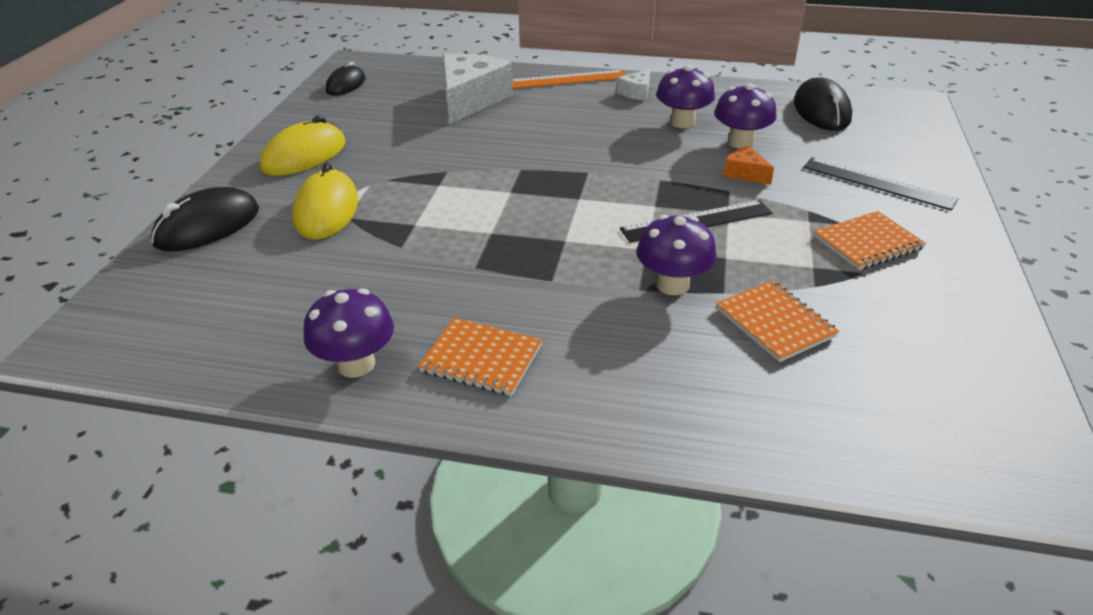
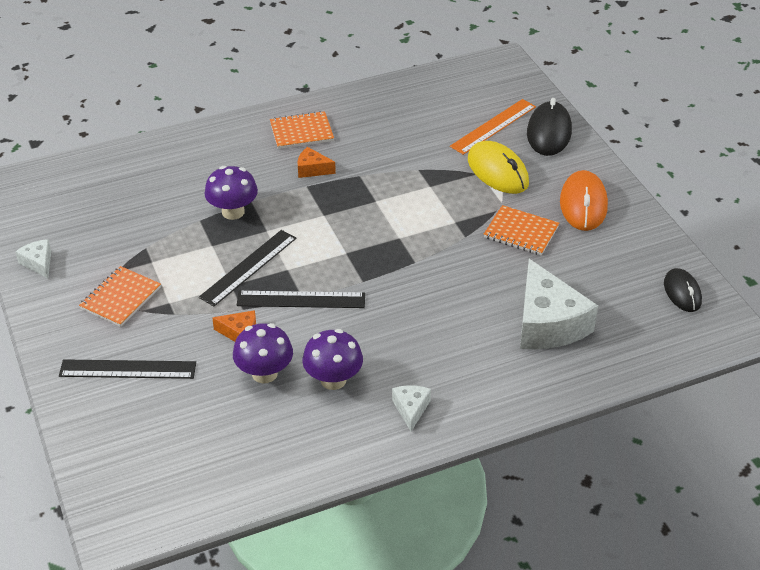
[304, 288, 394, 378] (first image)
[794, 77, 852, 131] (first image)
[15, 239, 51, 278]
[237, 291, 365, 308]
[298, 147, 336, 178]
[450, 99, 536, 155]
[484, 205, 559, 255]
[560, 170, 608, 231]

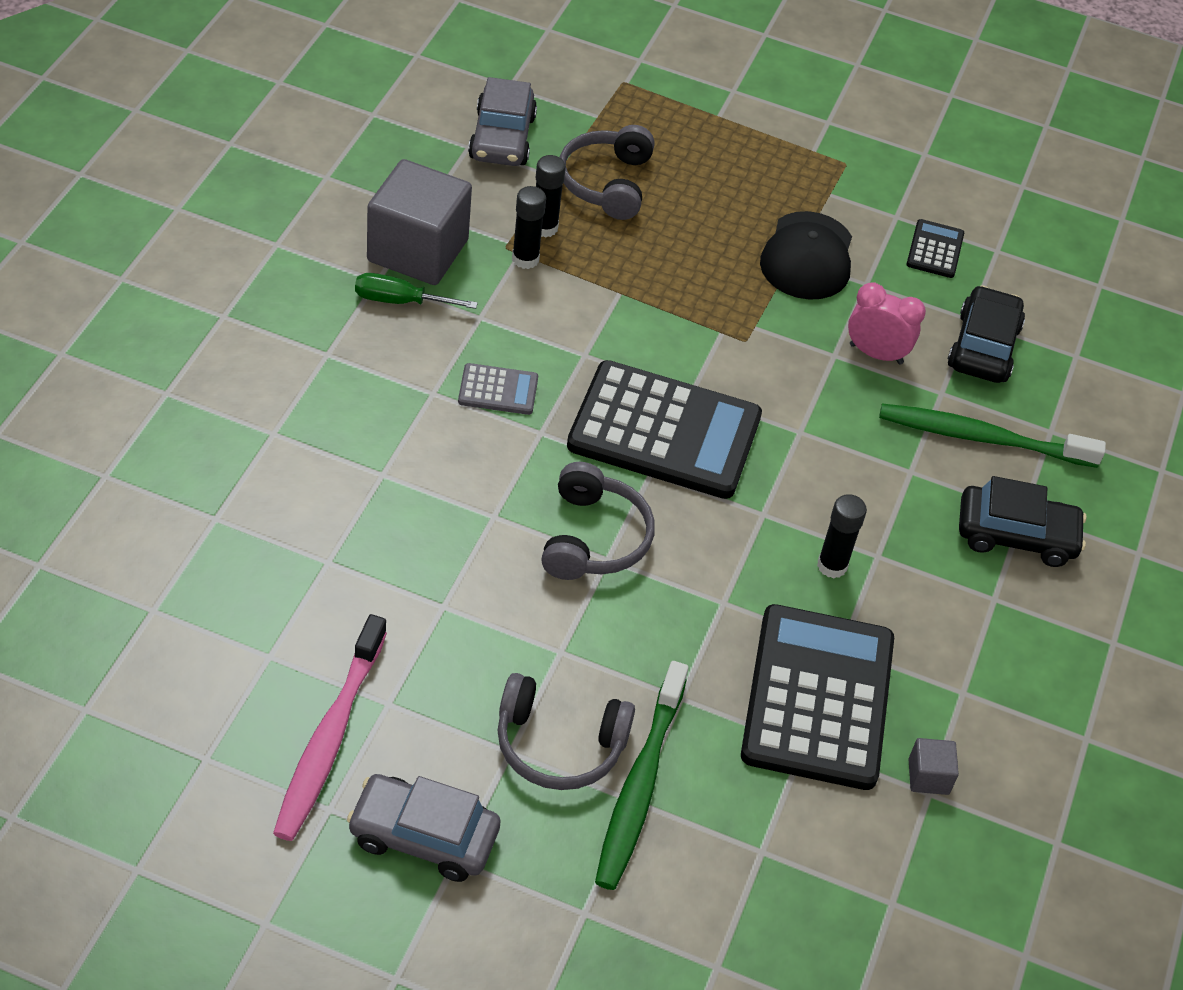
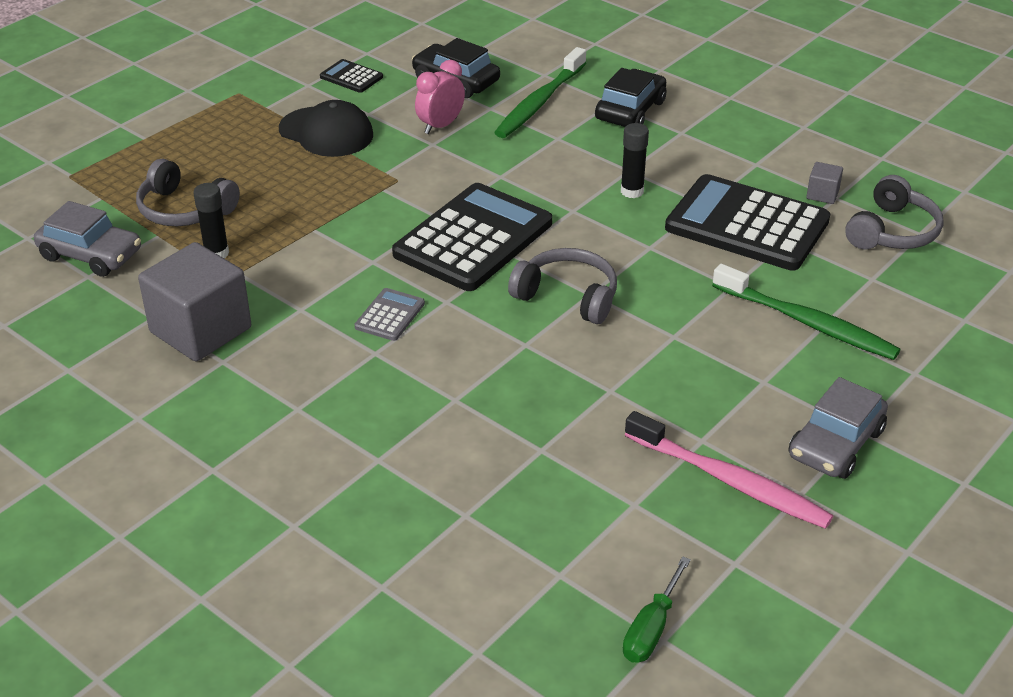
[512, 186, 546, 269] (first image)
[623, 556, 691, 663]
[845, 175, 944, 249]

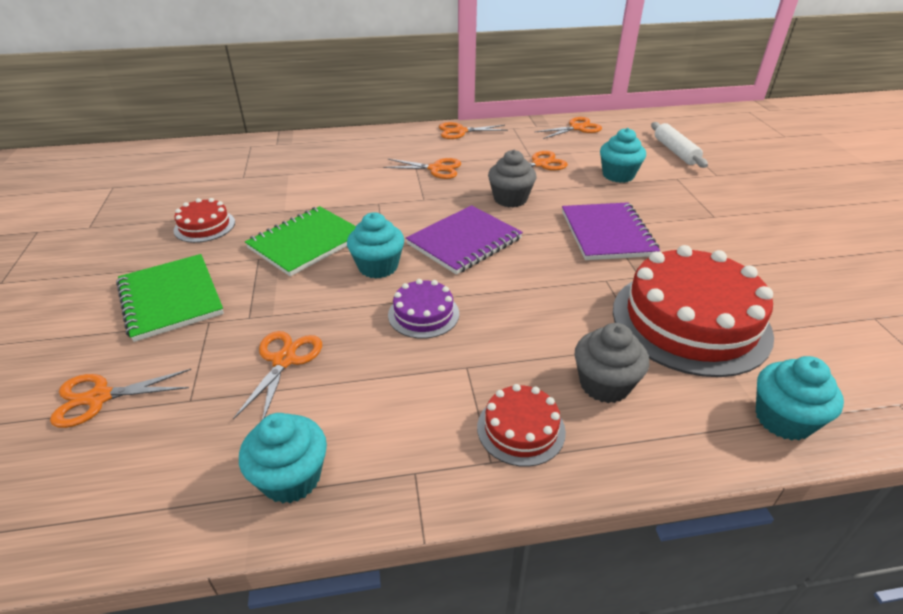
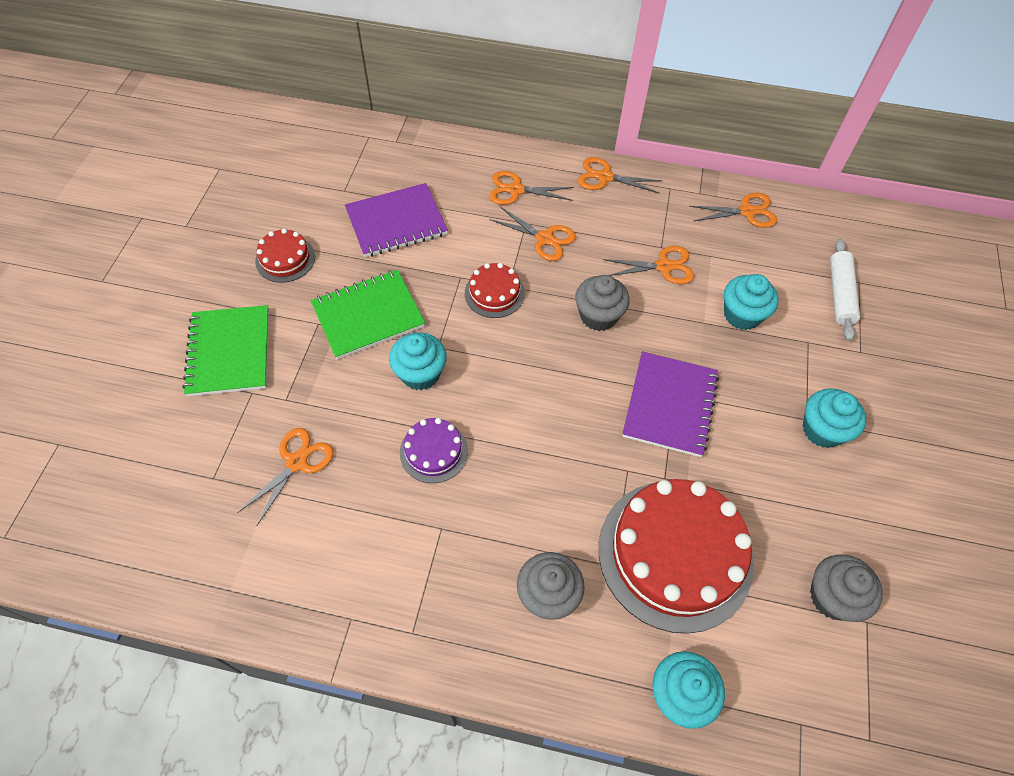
[810, 555, 883, 622]
[489, 171, 574, 205]
[803, 388, 866, 448]
[345, 183, 448, 257]
[465, 263, 525, 318]

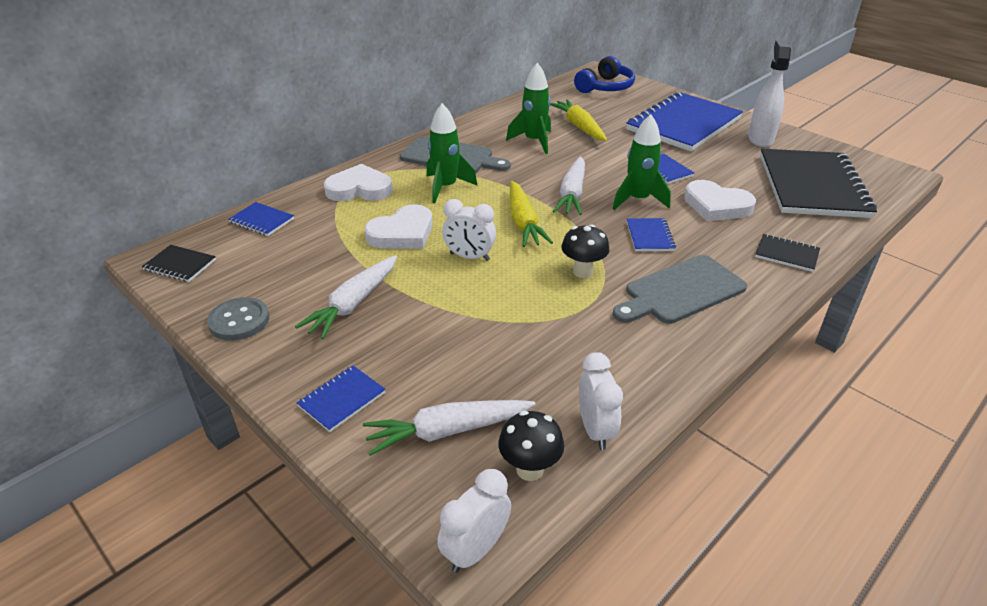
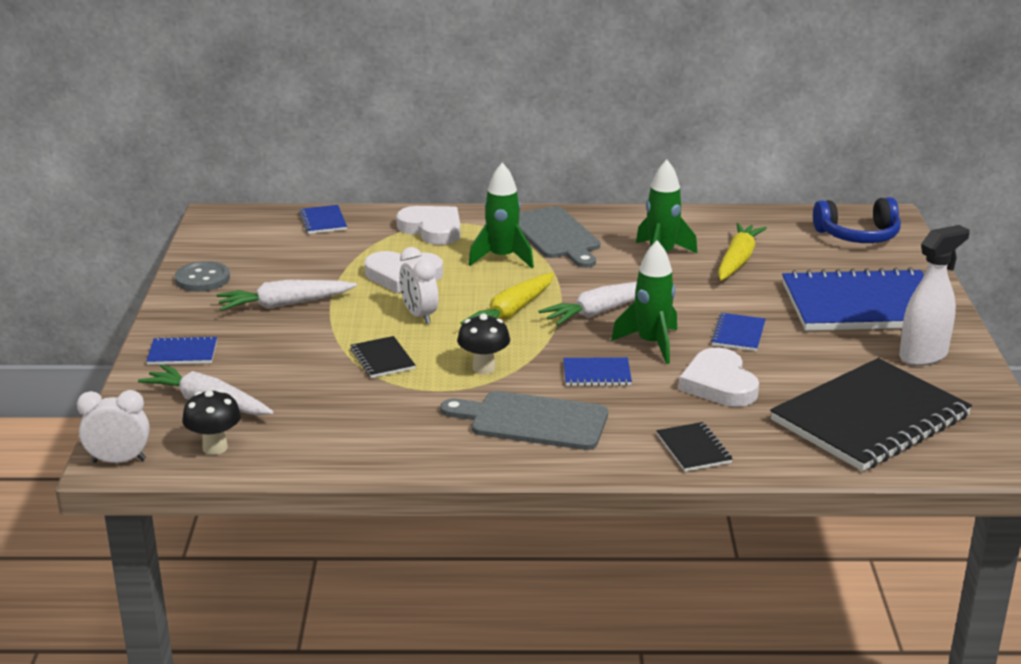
[579, 352, 623, 450] (first image)
[350, 336, 415, 378]
[563, 357, 632, 386]

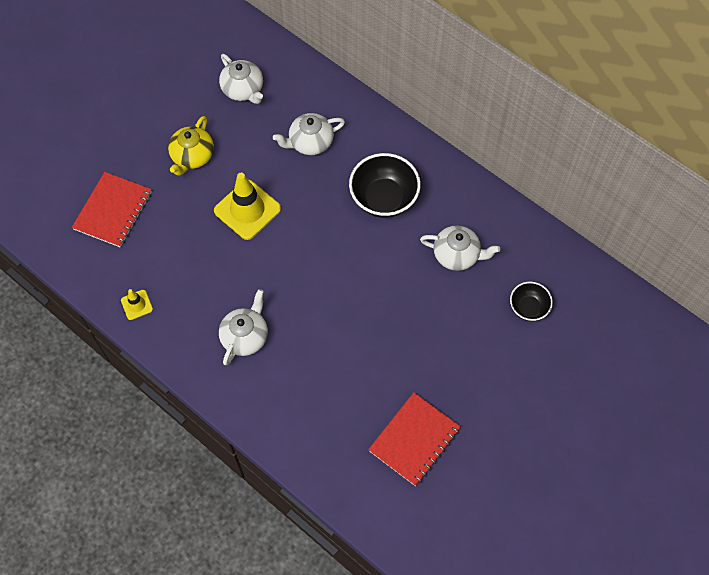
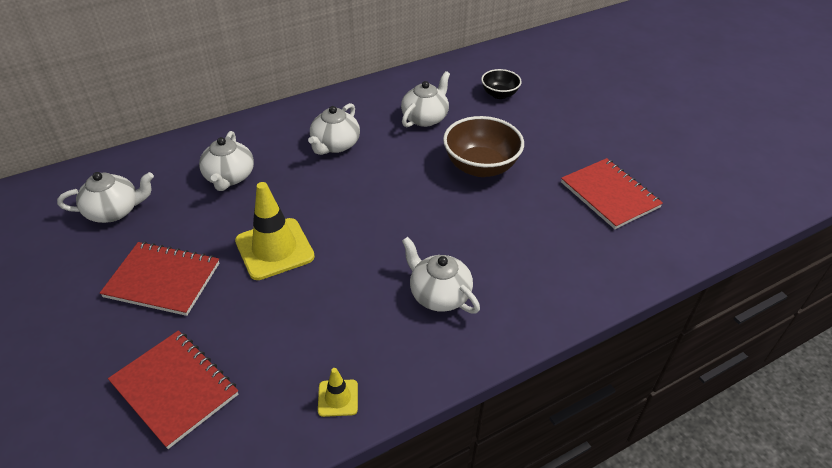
[443, 116, 524, 177]
[100, 242, 219, 316]
[308, 103, 360, 155]

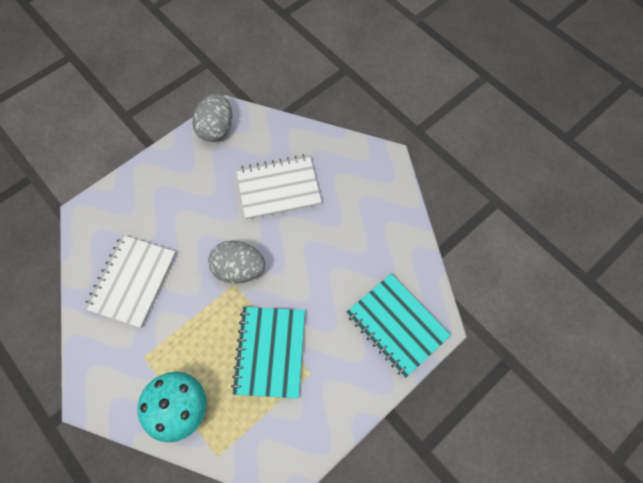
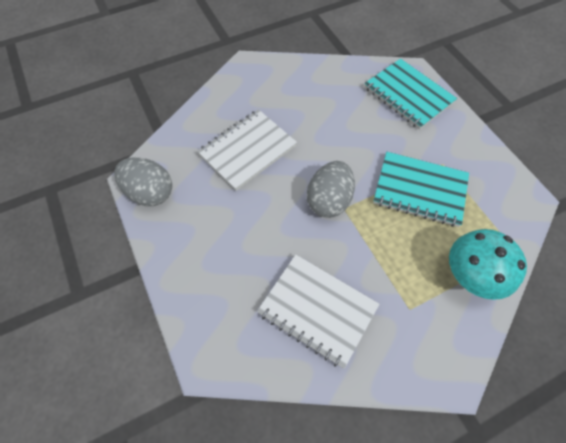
[197, 109, 297, 191]
[364, 59, 457, 130]

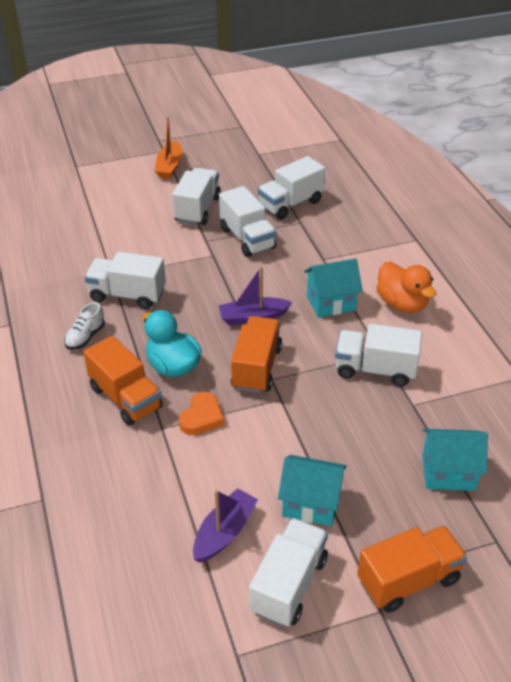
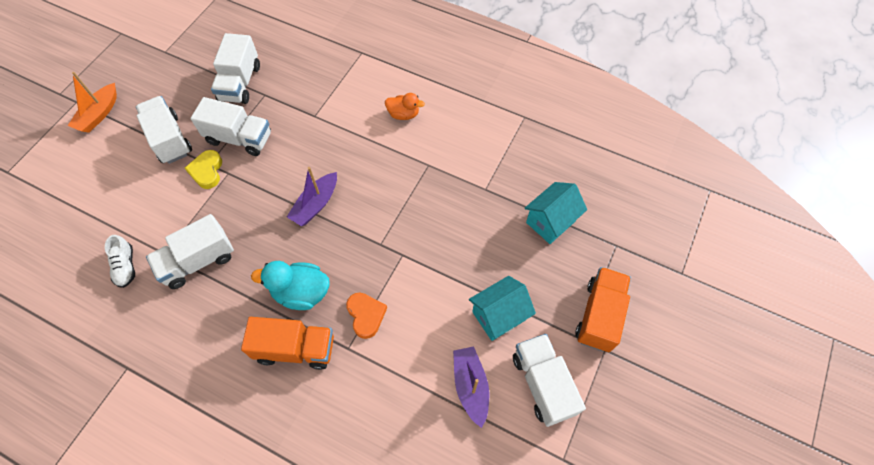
[231, 316, 282, 393] (first image)
[304, 258, 363, 317] (first image)
[335, 324, 422, 387] (first image)
[185, 150, 222, 189]
[105, 235, 135, 288]
[68, 72, 117, 133]
[385, 93, 425, 120]

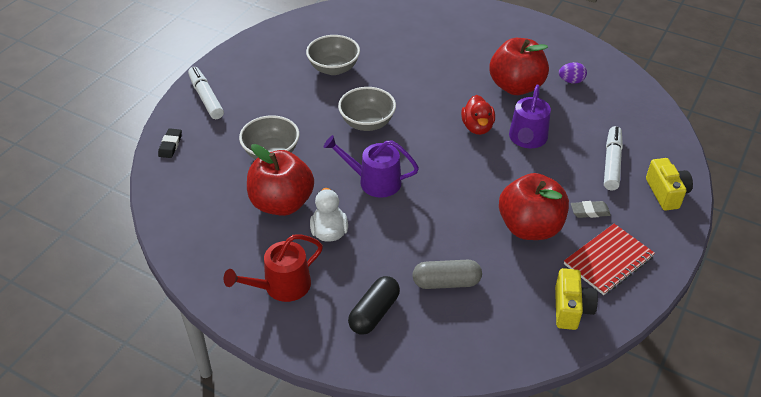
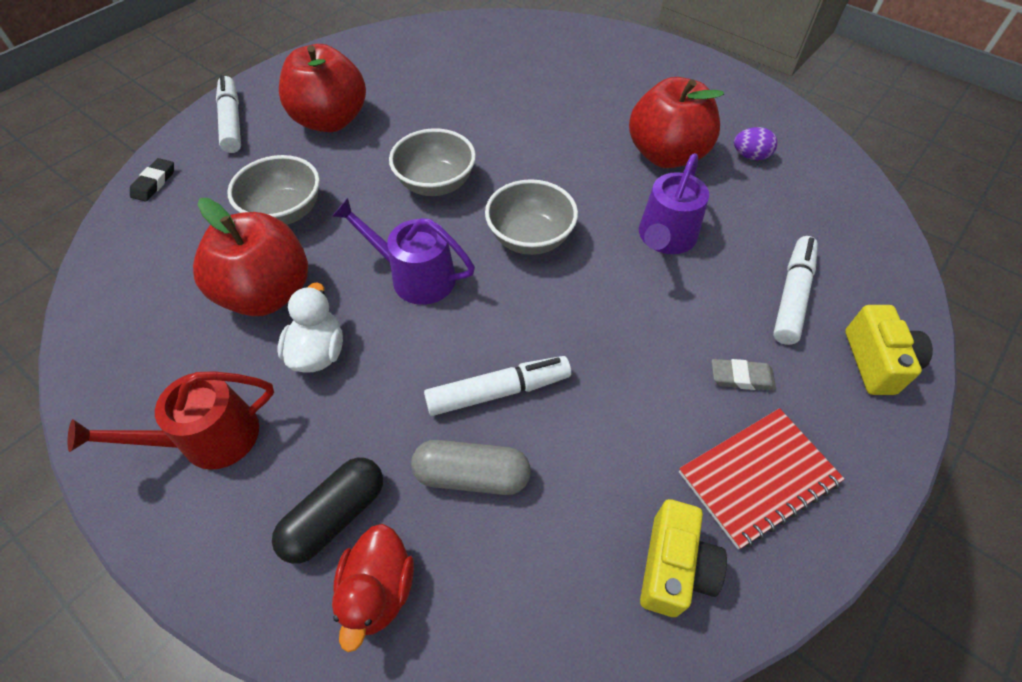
[424, 356, 571, 416]
[485, 179, 578, 255]
[332, 524, 414, 652]
[279, 44, 366, 132]

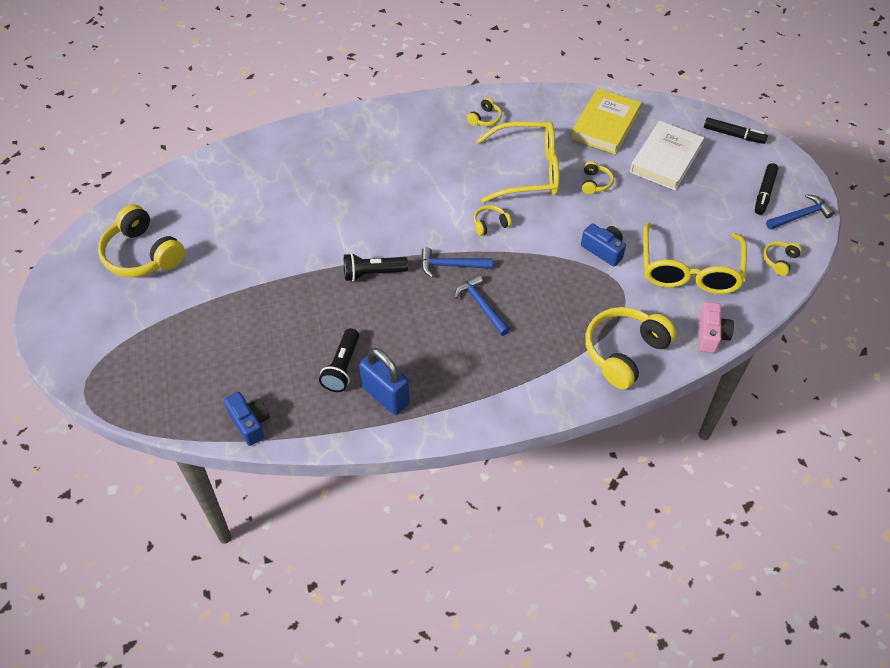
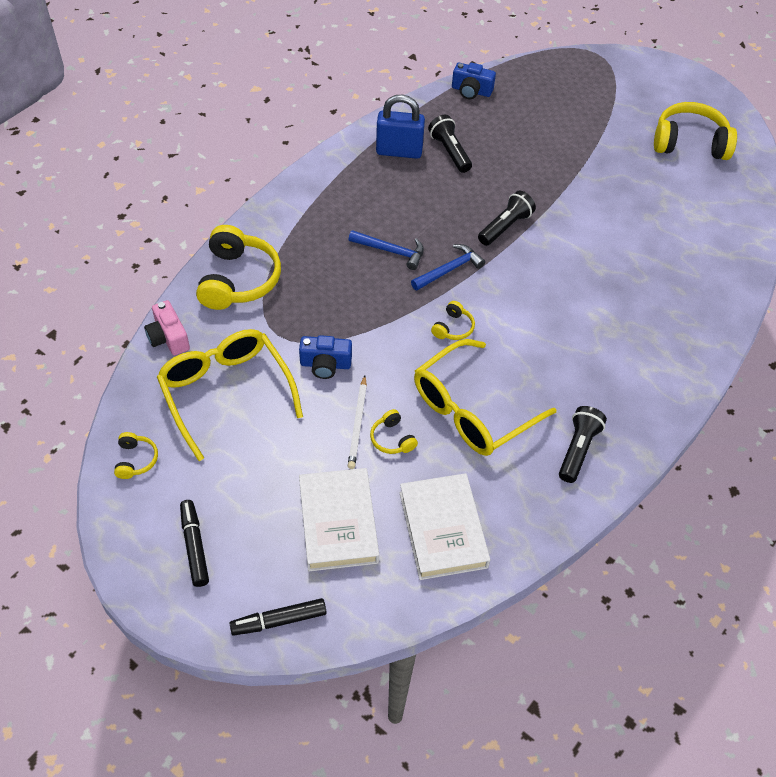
[766, 194, 835, 230] (first image)
[348, 375, 367, 469]
[559, 406, 607, 483]
[400, 473, 490, 580]

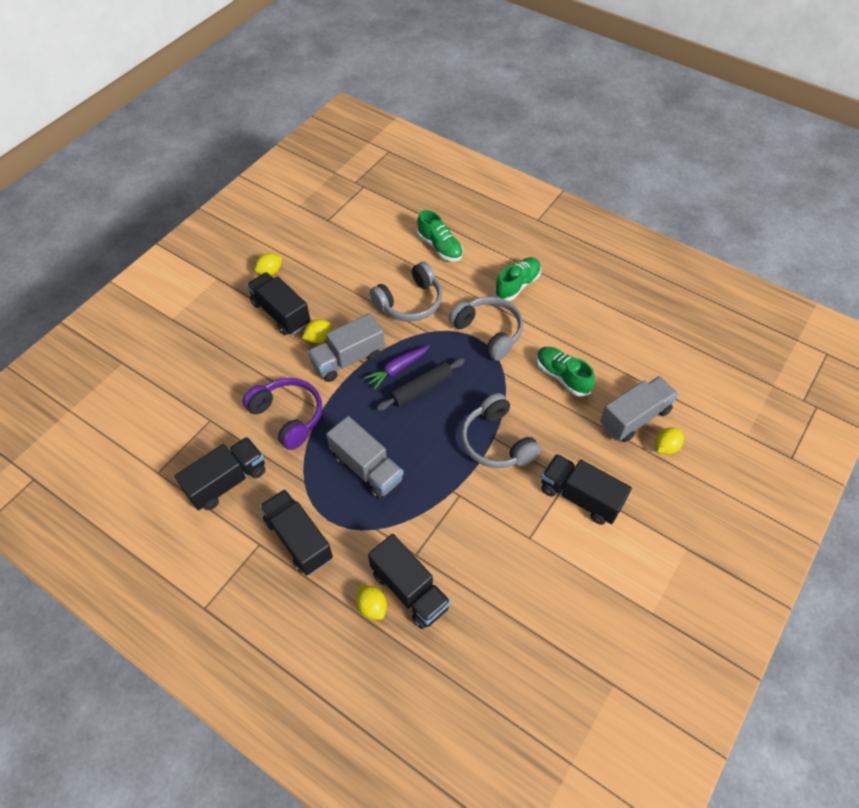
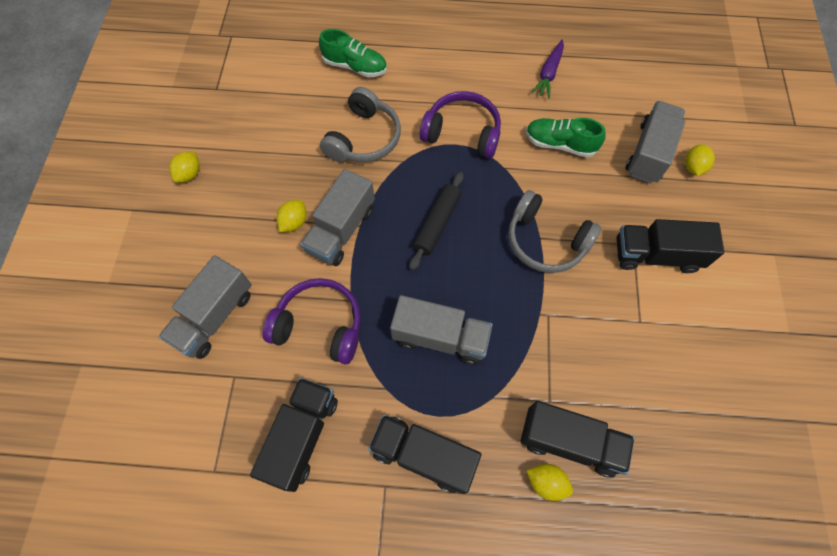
[247, 272, 310, 335] (first image)
[494, 257, 541, 301] (first image)
[159, 255, 252, 359]
[531, 39, 564, 98]
[420, 91, 501, 159]

